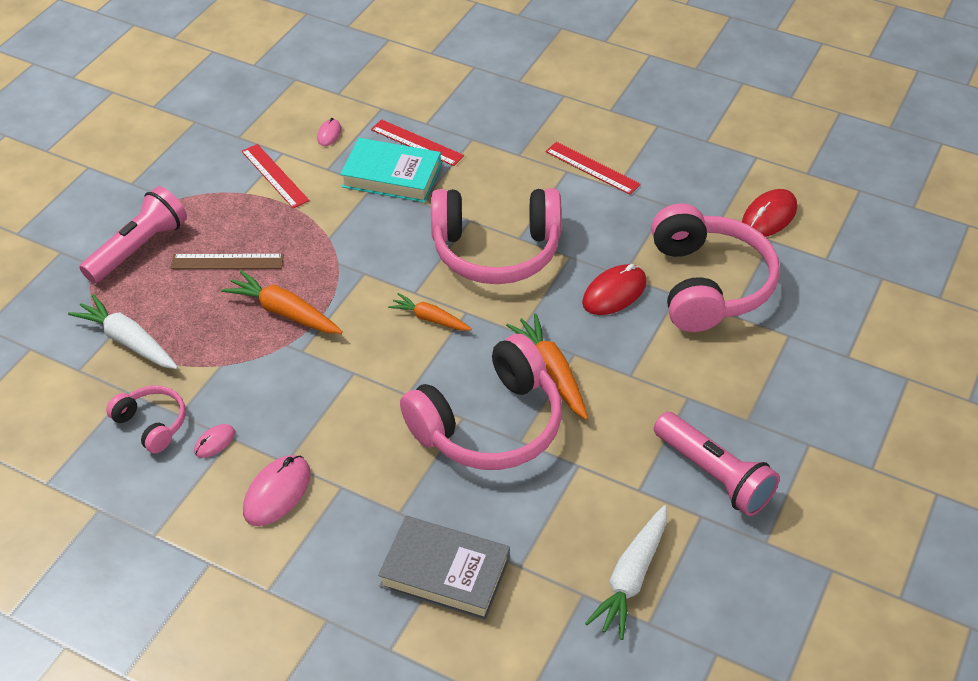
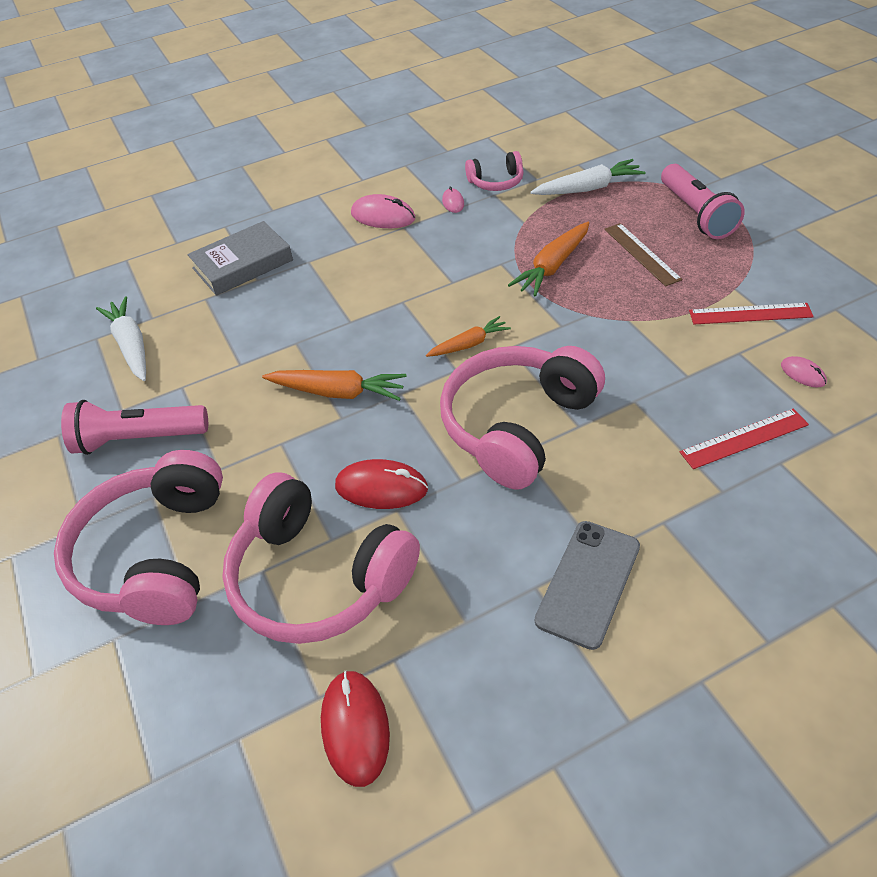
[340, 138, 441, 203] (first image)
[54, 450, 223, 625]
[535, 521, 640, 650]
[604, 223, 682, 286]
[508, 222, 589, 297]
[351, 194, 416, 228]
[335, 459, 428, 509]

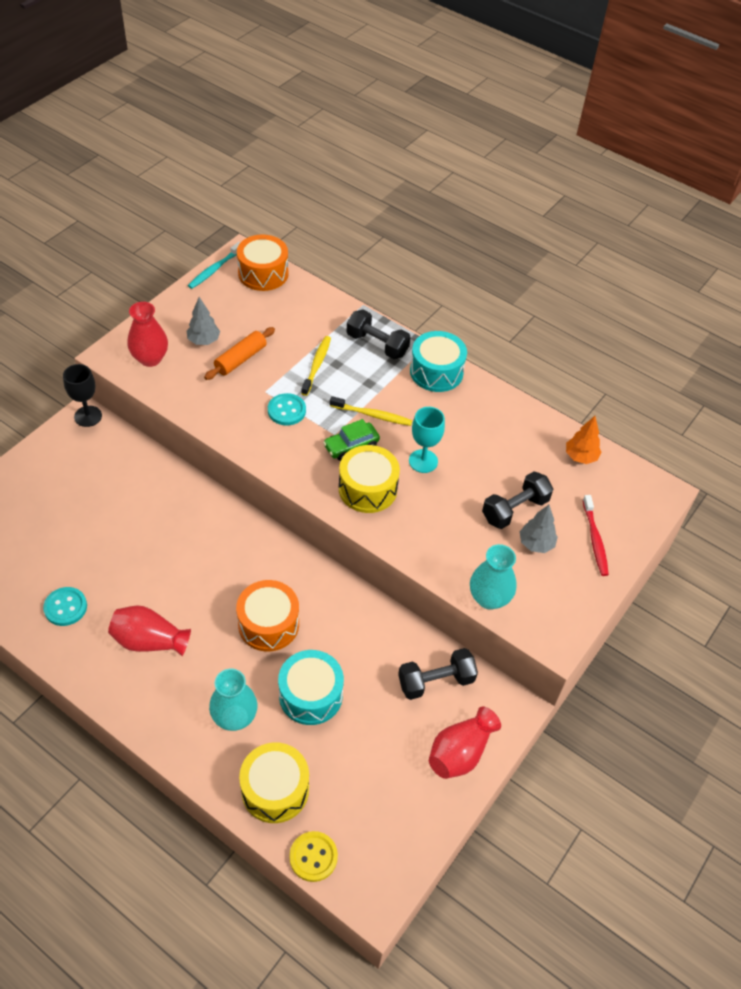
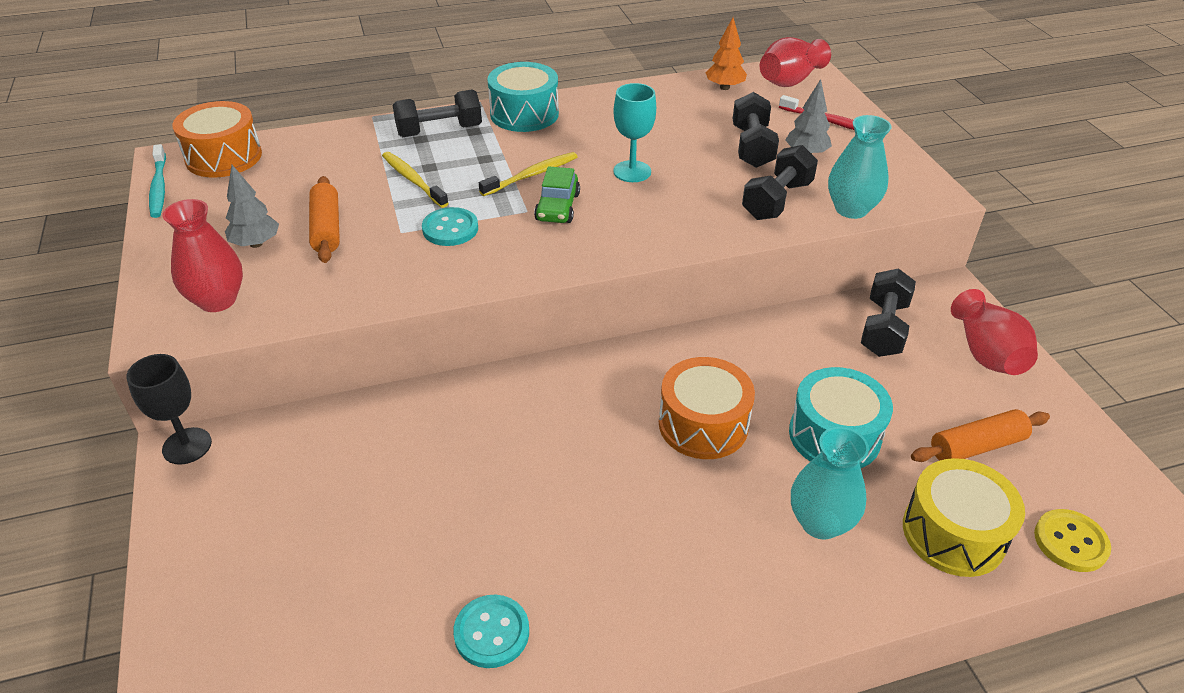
[339, 445, 400, 513] (first image)
[742, 145, 818, 220]
[911, 409, 1050, 462]
[760, 37, 831, 87]

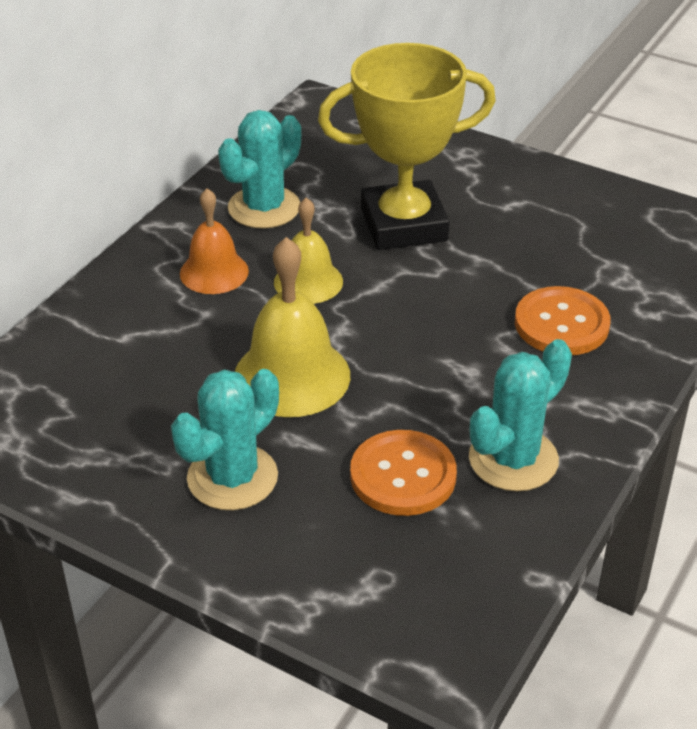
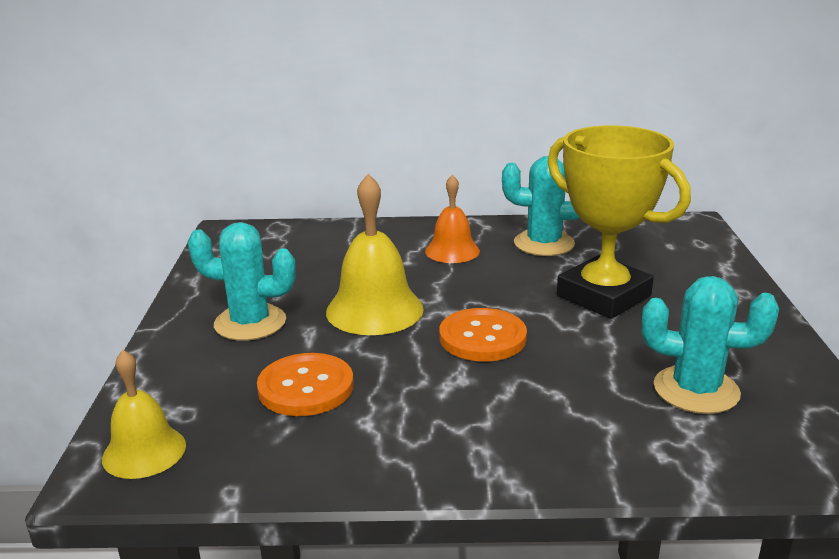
[102, 350, 186, 479]
[642, 276, 779, 414]
[439, 308, 527, 361]

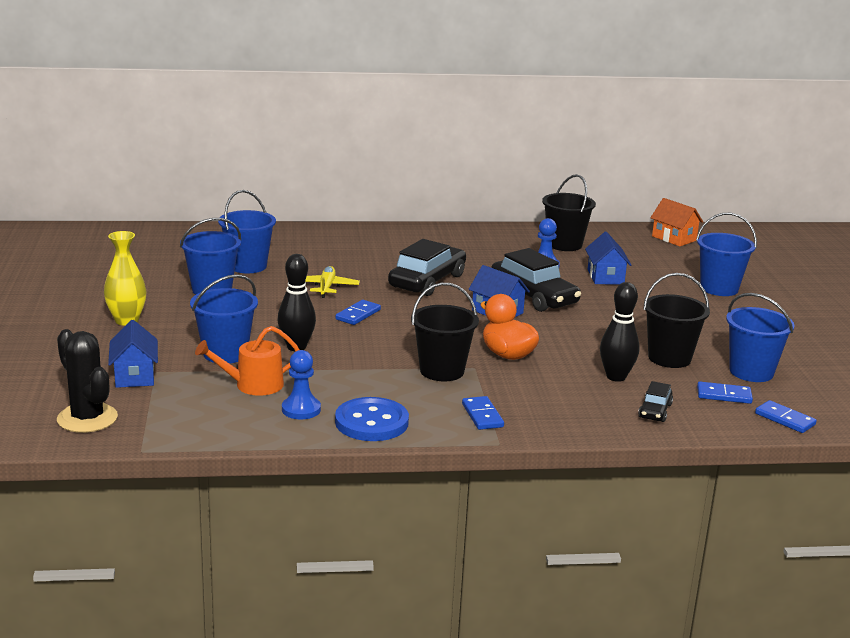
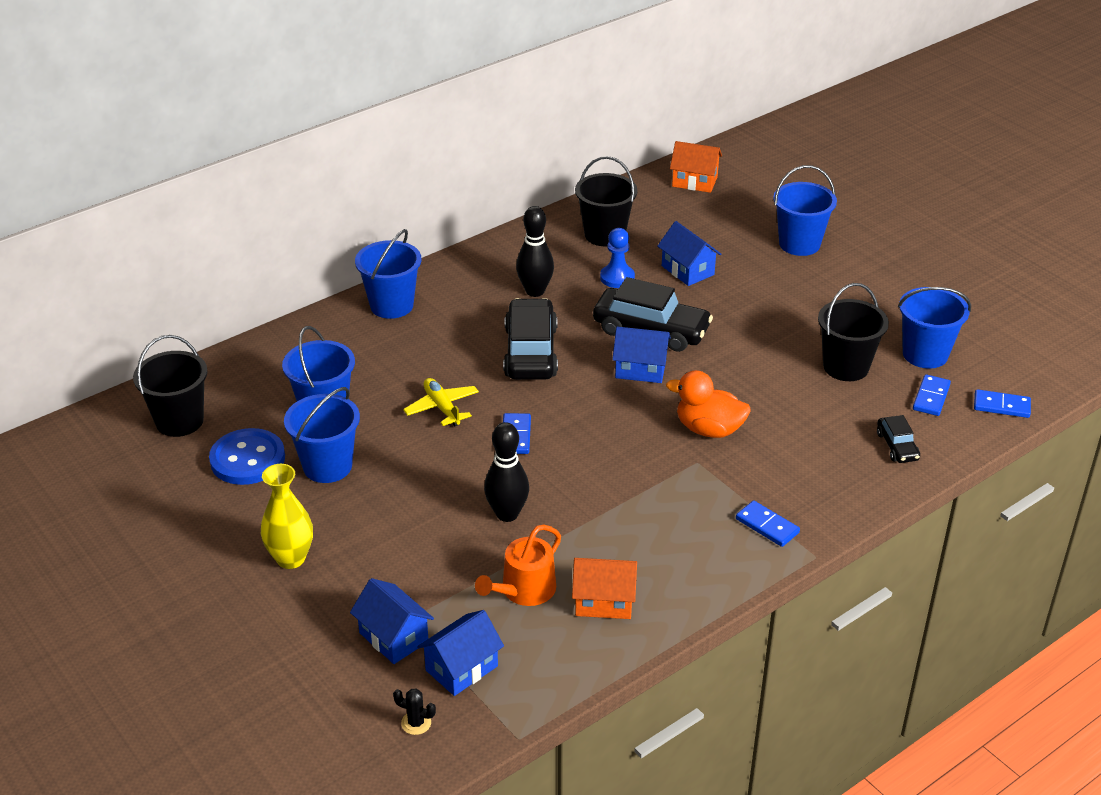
[417, 610, 504, 696]
[355, 229, 421, 319]
[209, 428, 285, 485]
[133, 335, 208, 437]
[516, 206, 554, 297]
[572, 558, 637, 619]
[913, 374, 951, 416]
[393, 689, 436, 735]

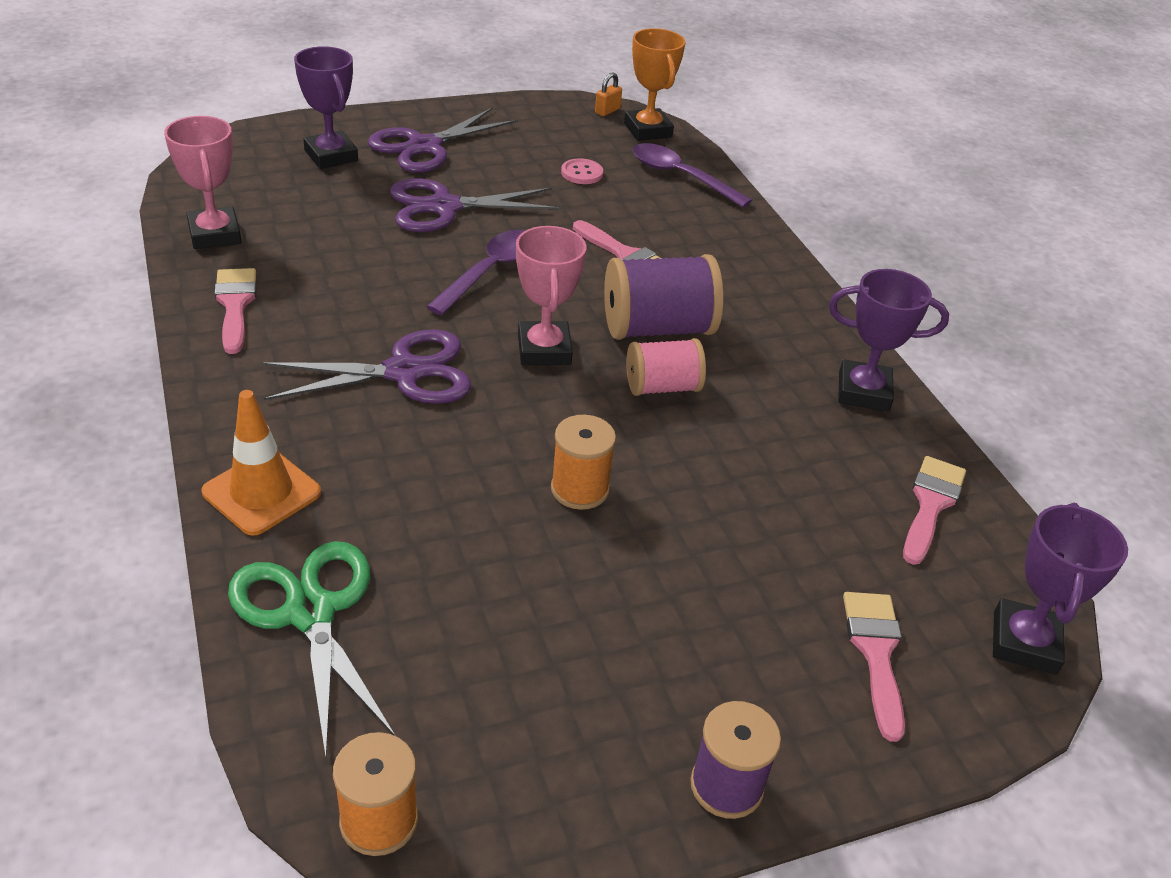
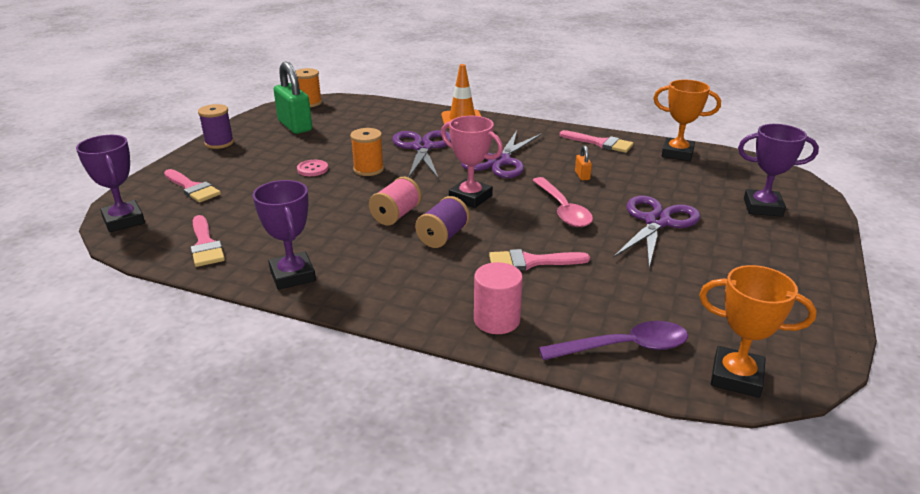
[228, 541, 395, 757] (first image)
[274, 62, 312, 134]
[474, 262, 523, 334]
[392, 130, 451, 179]
[297, 160, 328, 176]
[575, 145, 592, 180]
[653, 80, 721, 161]
[532, 177, 593, 227]
[253, 180, 316, 290]
[415, 196, 470, 248]

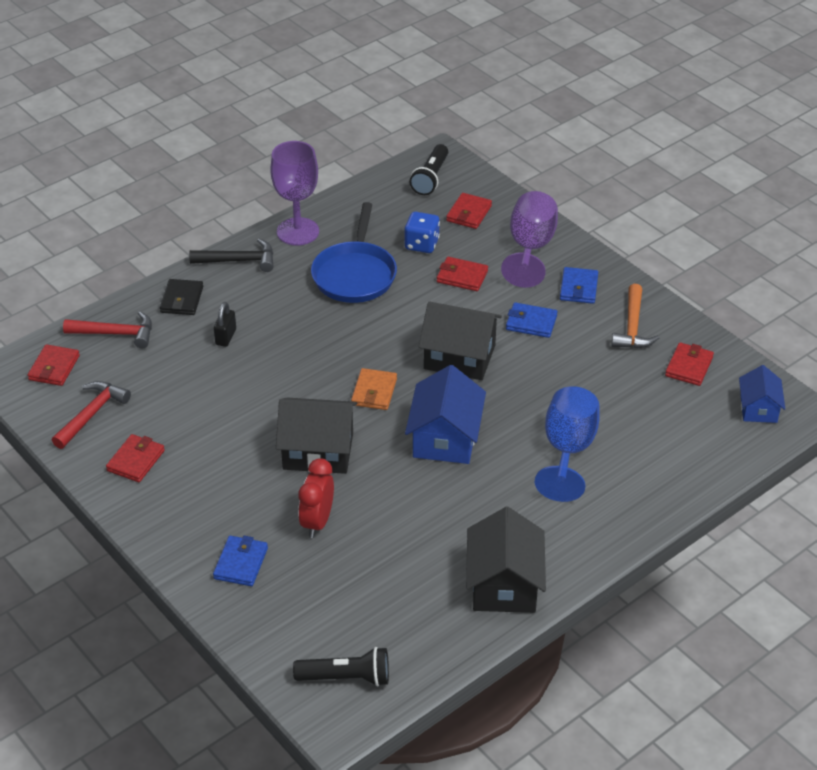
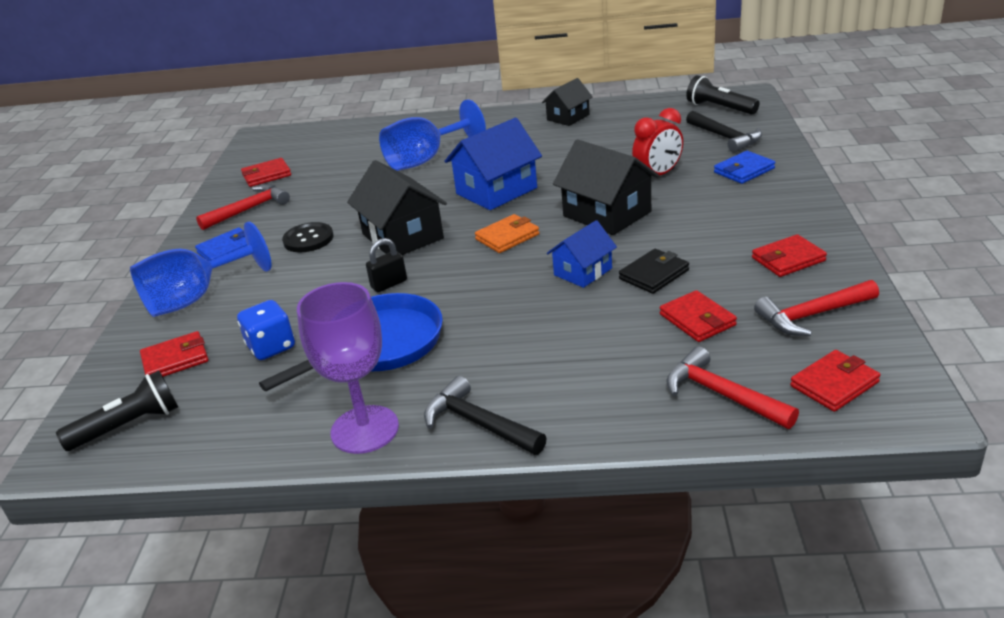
[686, 111, 762, 153]
[619, 249, 689, 294]
[366, 238, 407, 292]
[660, 290, 737, 342]
[547, 220, 617, 288]
[282, 222, 334, 253]
[130, 221, 271, 317]
[196, 184, 290, 230]
[542, 78, 593, 126]

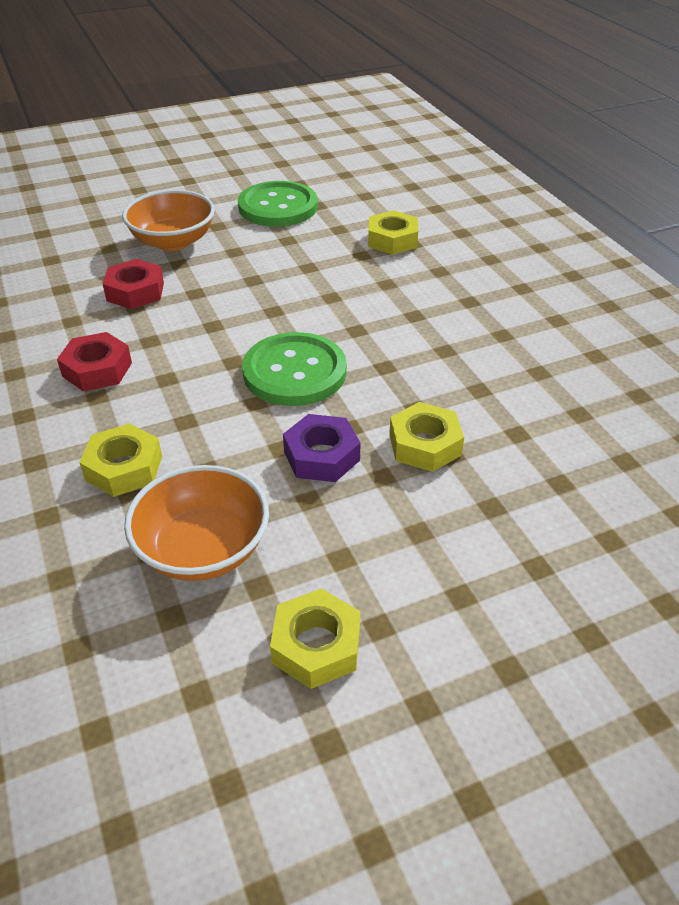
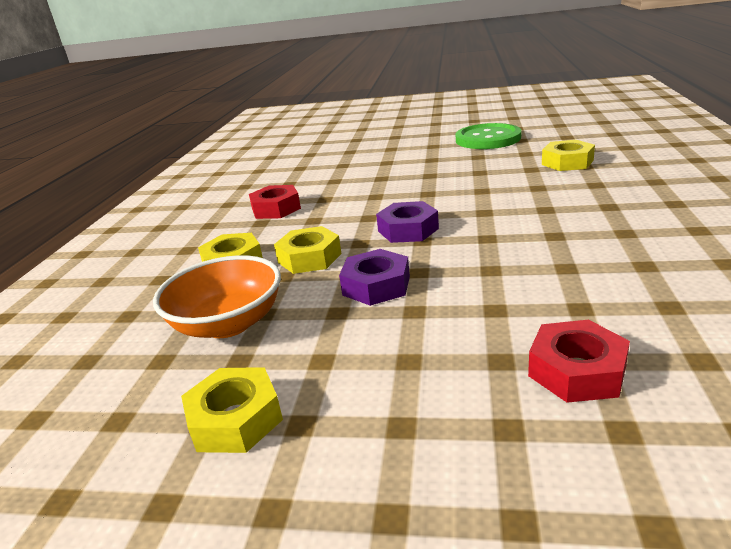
[122, 190, 215, 251] (first image)
[528, 320, 630, 403]
[274, 226, 342, 274]
[376, 201, 439, 243]

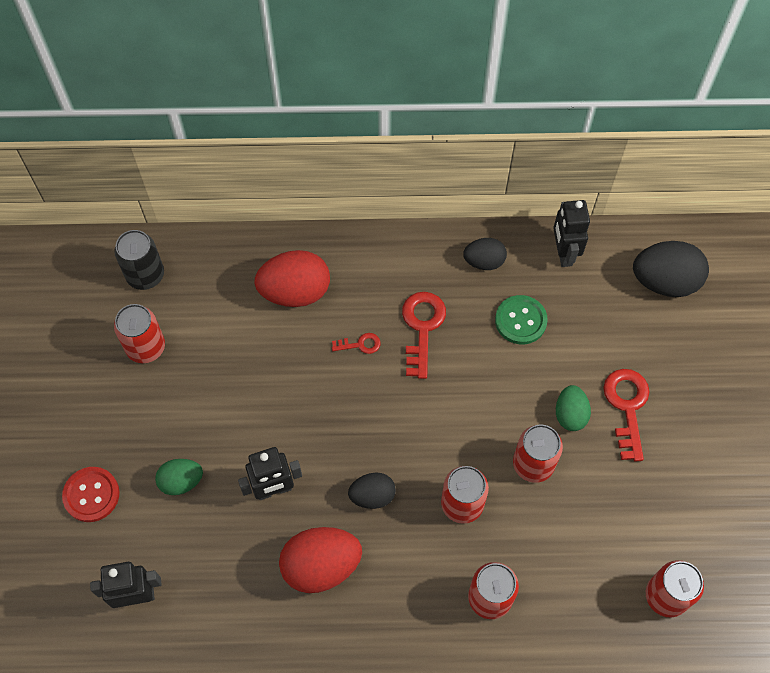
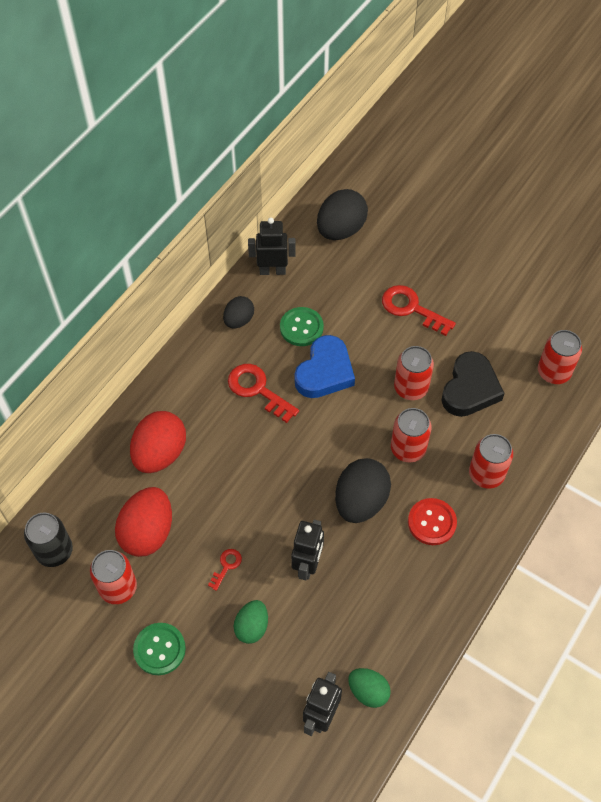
[133, 623, 186, 675]
[294, 335, 355, 398]
[441, 351, 505, 417]
[408, 498, 457, 545]
[115, 487, 172, 557]
[208, 549, 242, 591]
[348, 668, 391, 708]
[248, 218, 296, 275]
[335, 458, 391, 523]

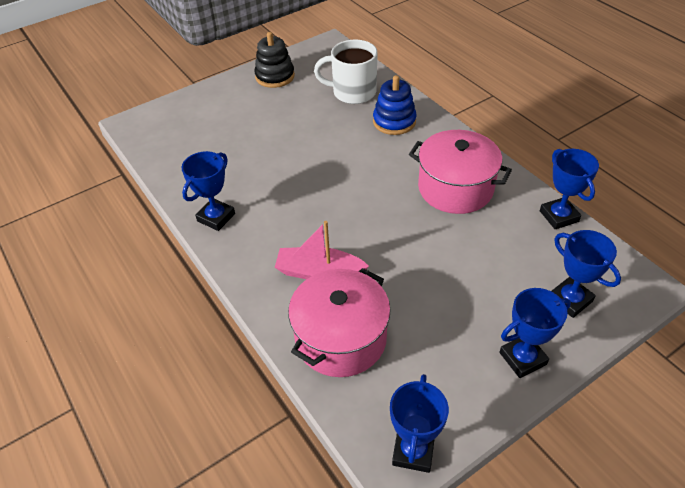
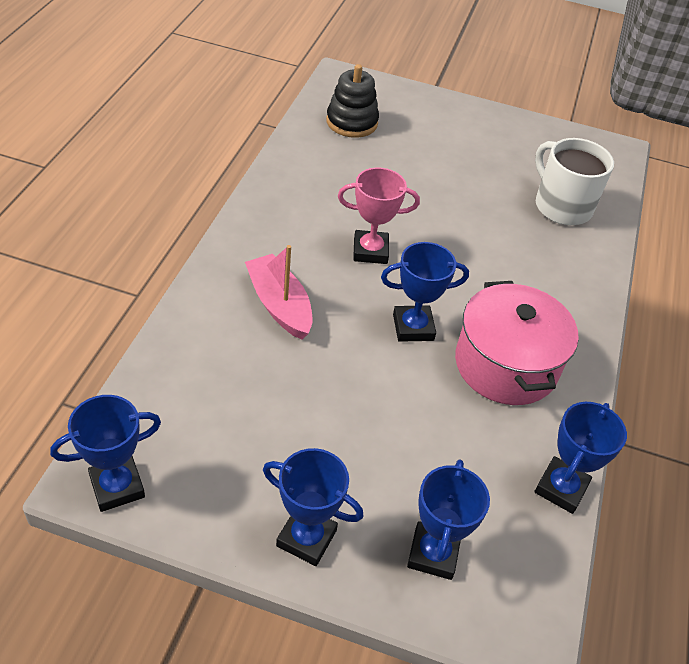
[288, 268, 391, 377] (first image)
[373, 75, 416, 135] (first image)
[338, 168, 420, 264]
[381, 242, 469, 342]
[326, 64, 379, 138]

